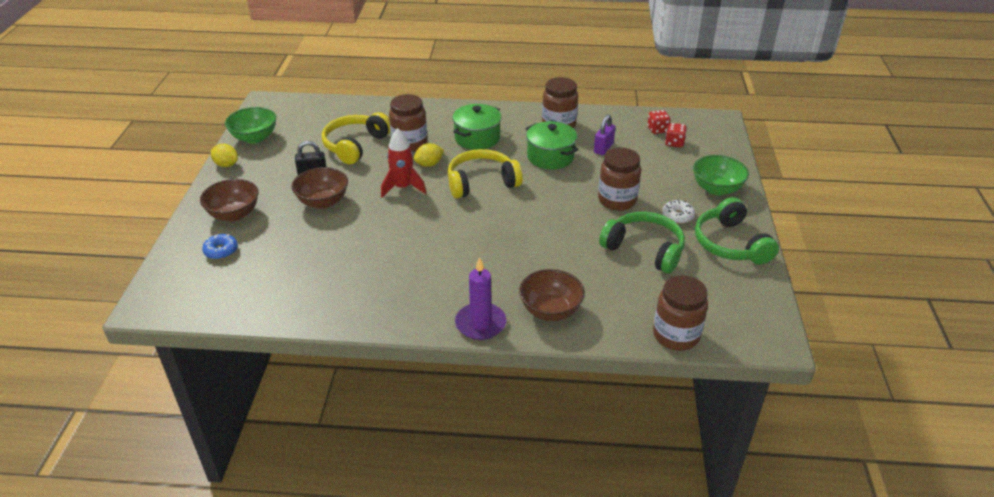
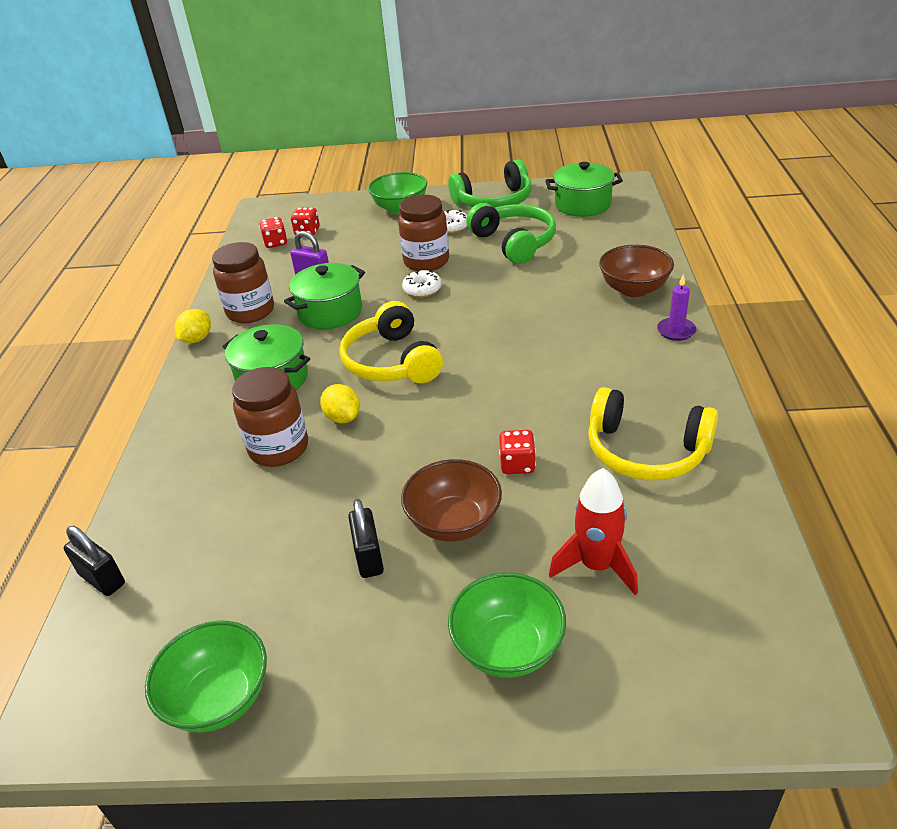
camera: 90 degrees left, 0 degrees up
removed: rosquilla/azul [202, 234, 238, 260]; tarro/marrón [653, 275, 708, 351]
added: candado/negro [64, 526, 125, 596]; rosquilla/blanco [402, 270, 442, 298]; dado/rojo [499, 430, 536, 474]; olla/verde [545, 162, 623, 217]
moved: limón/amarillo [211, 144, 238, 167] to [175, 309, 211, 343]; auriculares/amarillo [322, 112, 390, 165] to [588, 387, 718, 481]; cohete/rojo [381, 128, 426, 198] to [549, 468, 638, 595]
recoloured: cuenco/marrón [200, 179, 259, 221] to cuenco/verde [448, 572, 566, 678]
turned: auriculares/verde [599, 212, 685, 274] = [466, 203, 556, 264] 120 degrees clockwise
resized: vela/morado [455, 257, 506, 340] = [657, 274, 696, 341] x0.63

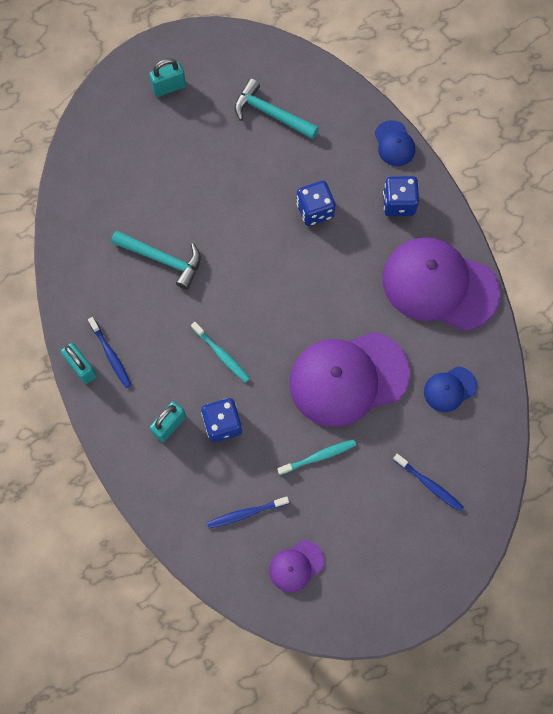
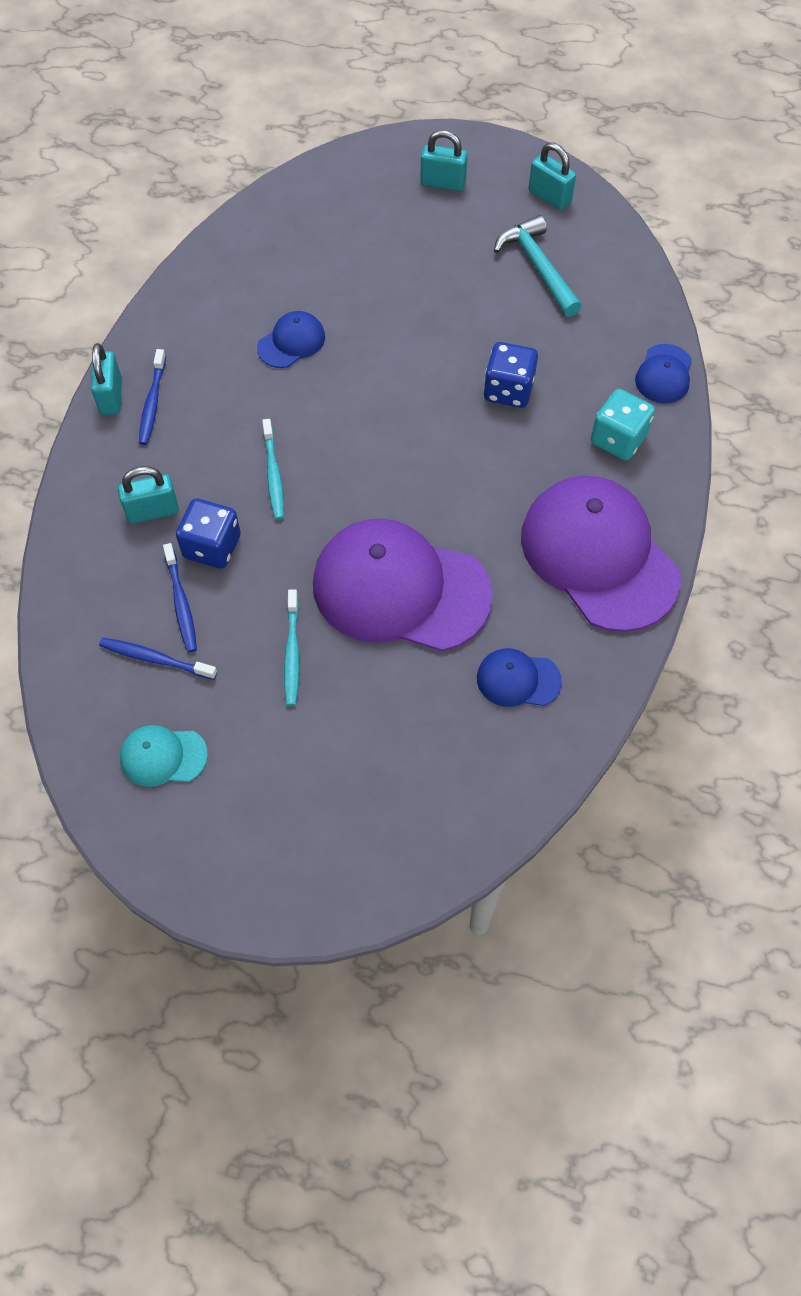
camera: 35 degrees right, 10 degrees down
added: candado/turquesa [529, 142, 576, 210]
moved: cepillo de dientes/azul [393, 454, 464, 512] to [163, 543, 197, 653]
replaced: martillo/turquesa [111, 230, 201, 290] to gorra/azul [257, 311, 325, 368]
recoloured: gorra/morado [269, 540, 324, 592] to gorra/turquesa [120, 725, 208, 787]; dado/azul [383, 176, 419, 217] to dado/turquesa [591, 389, 655, 460]
turned: cepillo de dientes/turquesa [277, 439, 356, 475] = [284, 589, 300, 706] 75 degrees clockwise

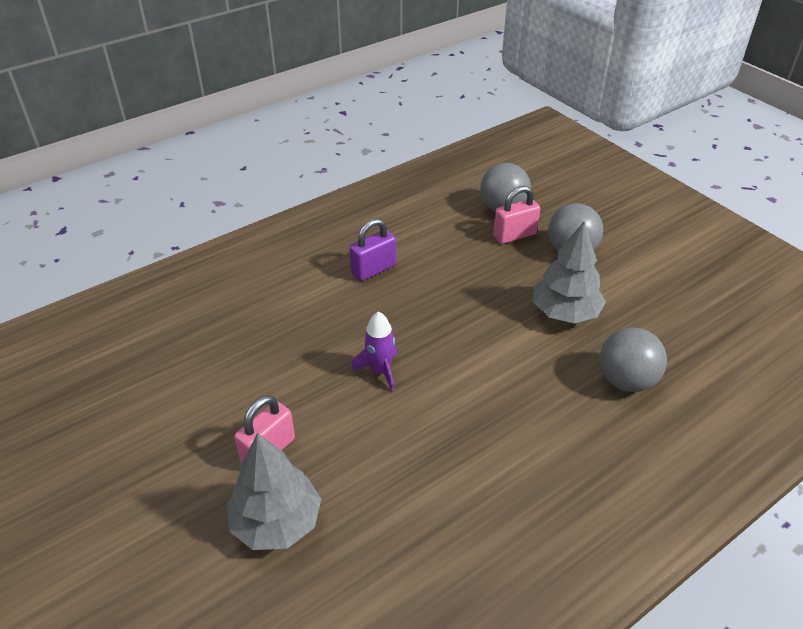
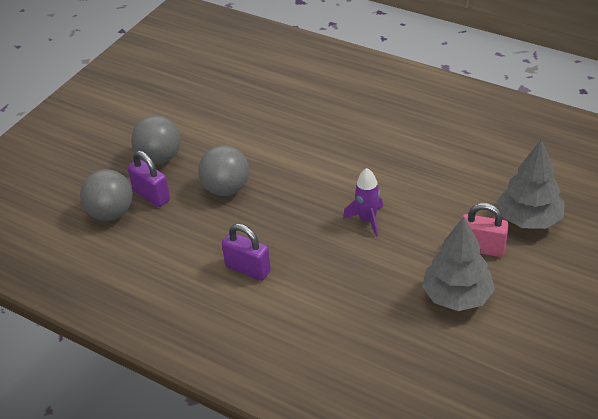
camera: 110 degrees left, 0 degrees up
moved: árbol/gris [533, 222, 606, 324] to [422, 217, 495, 311]; pelota/gris [599, 327, 667, 392] to [198, 145, 249, 196]
recoloured: candado/rosa [493, 186, 541, 244] to candado/morado [128, 150, 170, 207]

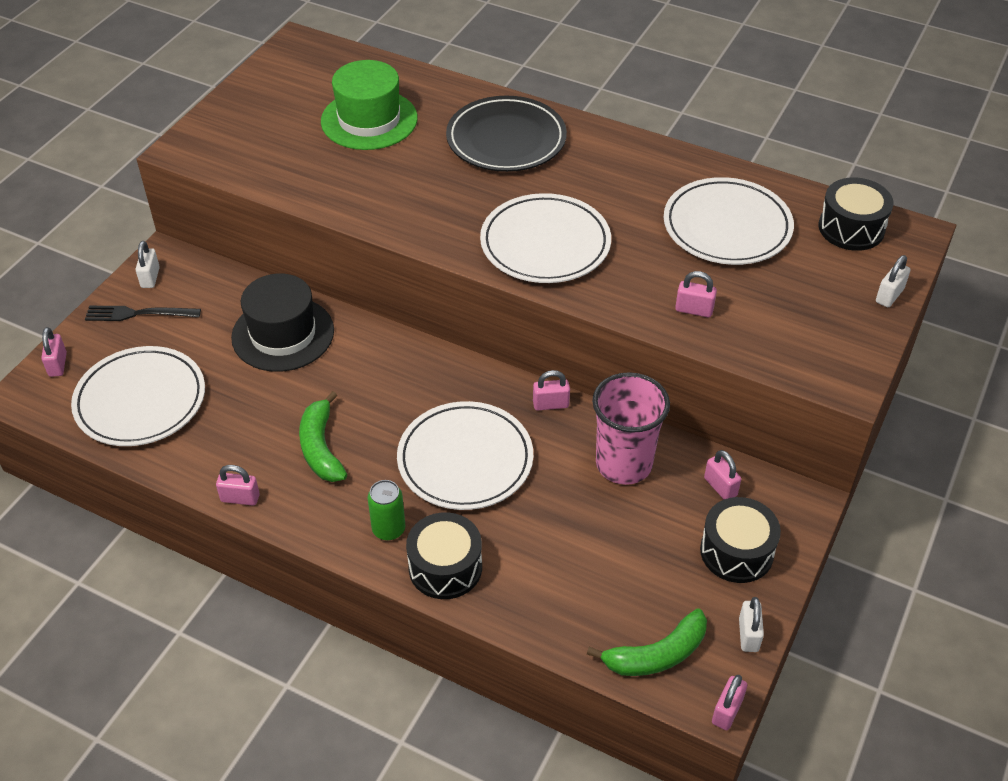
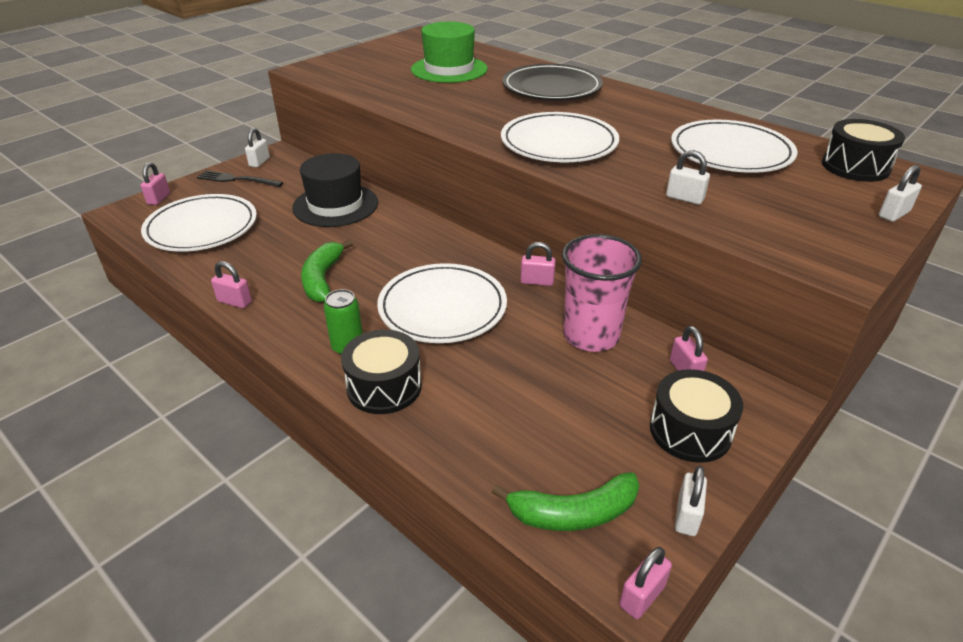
camera: 15 degrees right, 10 degrees down
recoloured: candado/rosa [675, 271, 717, 317] to candado/blanco [666, 150, 710, 205]

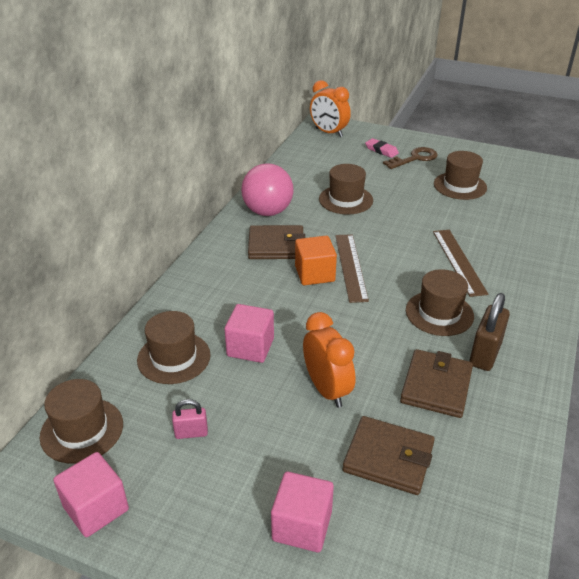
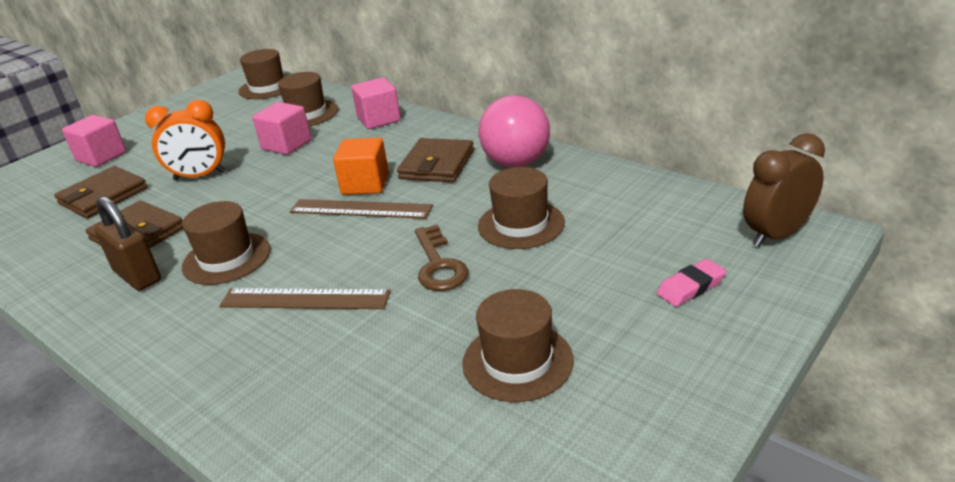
camera: 110 degrees right, 5 degrees down
removed: candado/rosa [172, 399, 208, 439]
moved: cubo/rosa [53, 452, 129, 537] to [351, 77, 401, 129]; llave/marrón [383, 147, 438, 169] to [415, 225, 468, 291]
recoloured: despertador/naranja [310, 80, 351, 137] to despertador/marrón [743, 133, 825, 247]

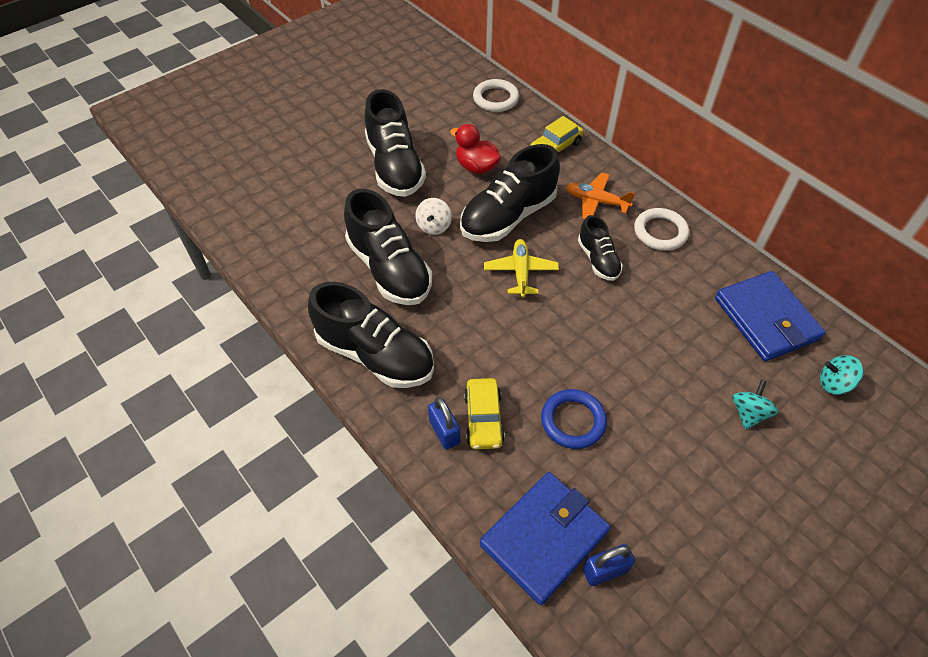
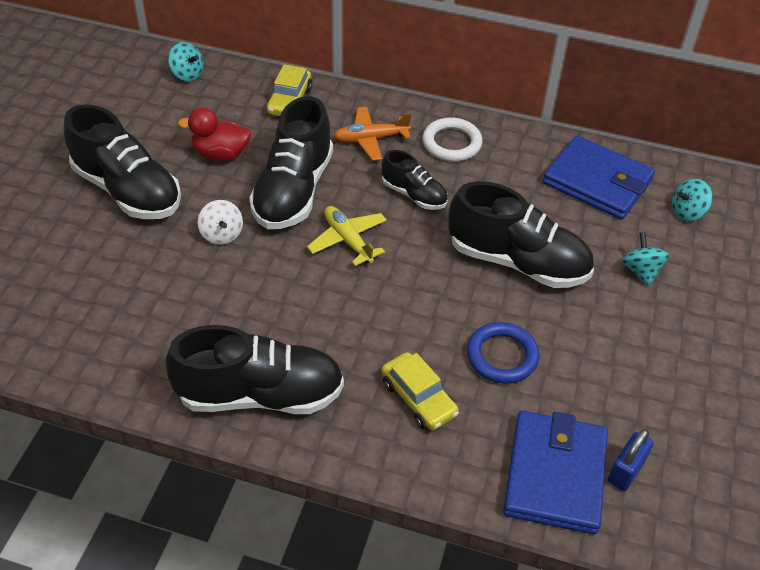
camera: 35 degrees left, 5 degrees down
removed: candado/azul [428, 397, 460, 450]
moved: zapato/negro [344, 189, 432, 305] to [448, 181, 594, 288]
replaced: anillo/blanco [473, 79, 519, 112] to peonza/turquesa [168, 42, 204, 81]

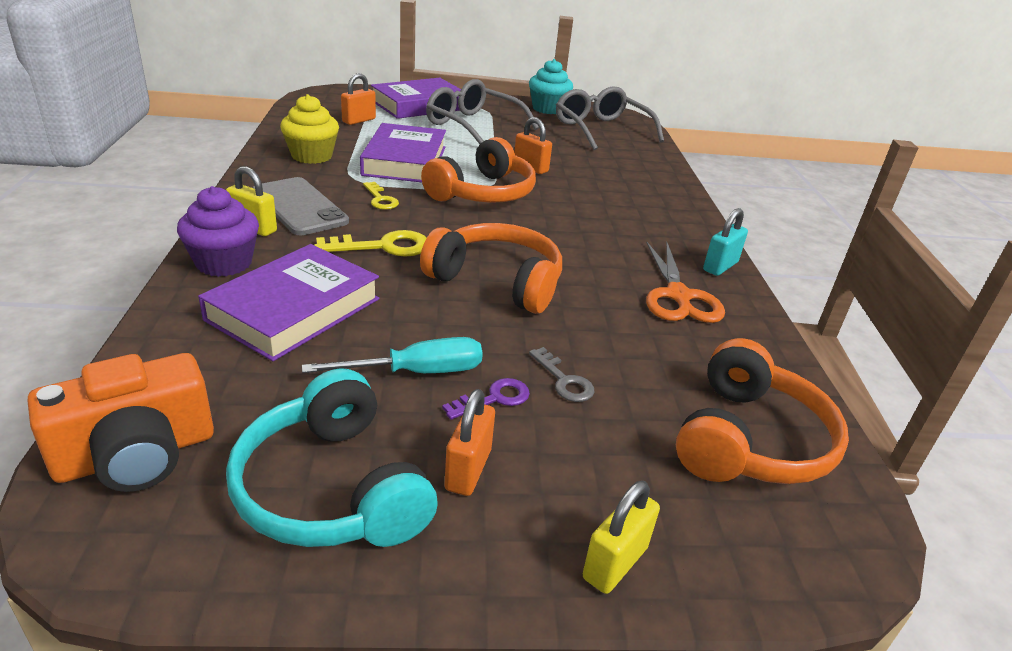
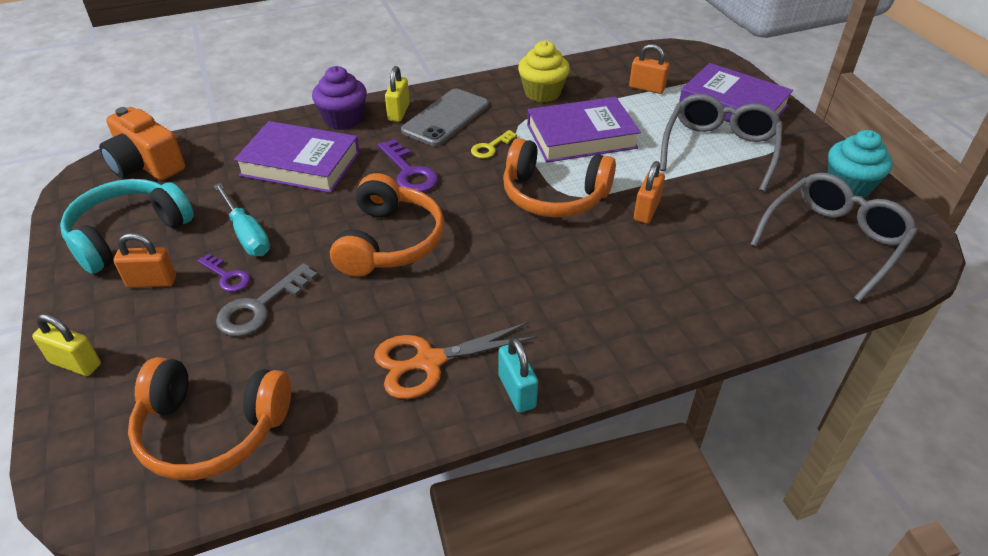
camera: 75 degrees right, 10 degrees up
recoloured: llave/amarillo [315, 230, 426, 257] to llave/morado [378, 139, 438, 192]
turned: candado/turquesa [703, 208, 748, 276] = [498, 337, 538, 413] 45 degrees clockwise
resized: llave/gris [529, 347, 594, 402] = [216, 263, 318, 337] x1.60

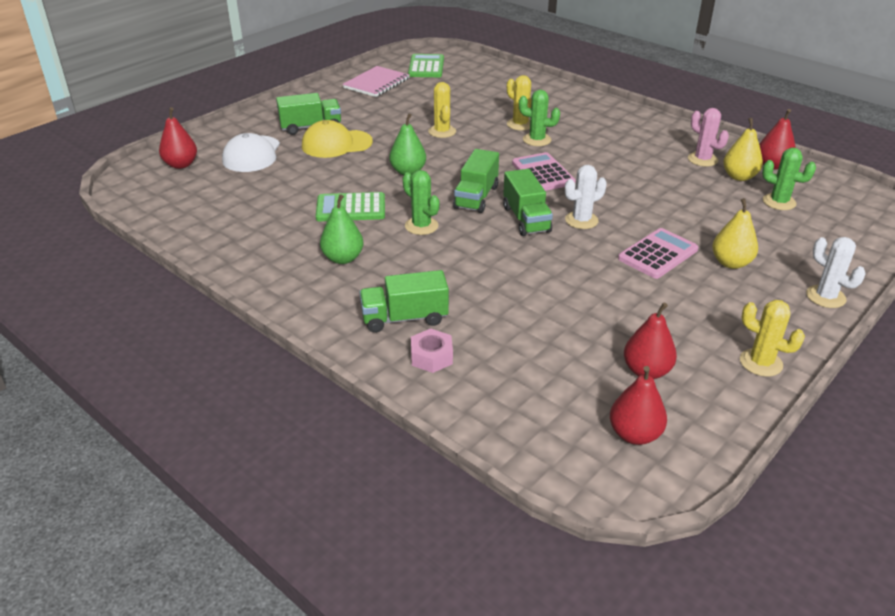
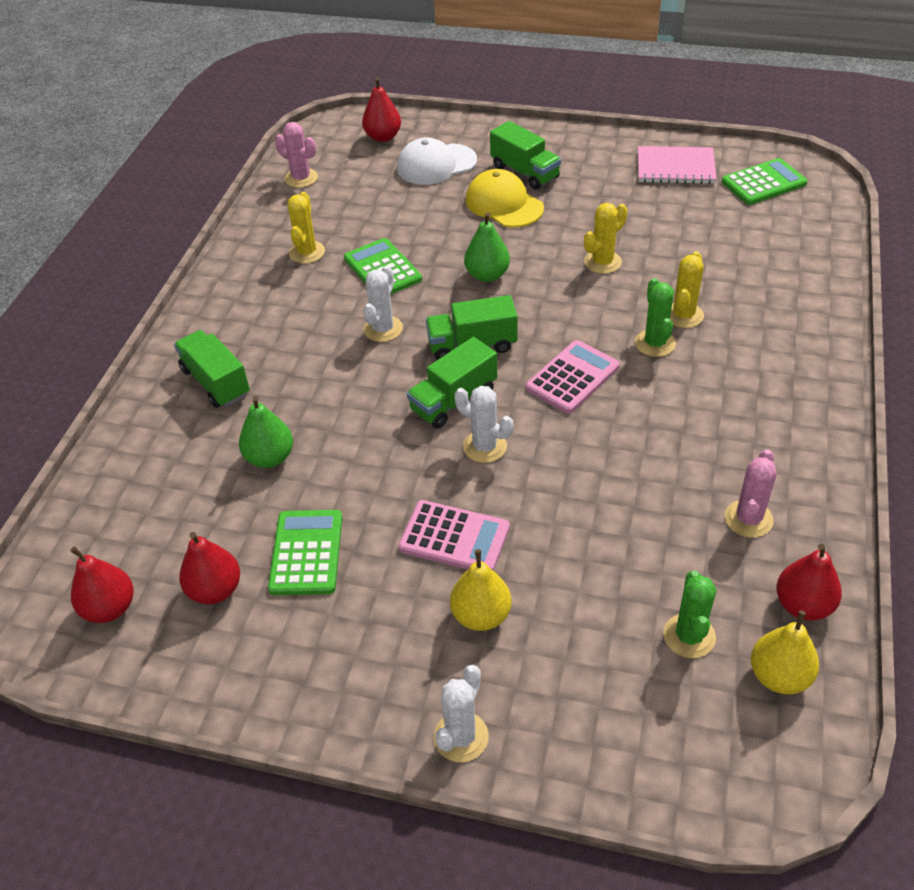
camera: 65 degrees right, 10 degrees up
removed: tuerca/rosa [411, 328, 453, 373]
added: calculadora/verde [268, 510, 342, 595]; cactus/rosa [275, 122, 318, 188]
moved: pera/verde [320, 194, 364, 264] to [239, 396, 293, 468]; pera/amarillo [723, 118, 763, 181] to [751, 610, 819, 694]; cactus/amarillo [740, 300, 805, 377] to [287, 192, 325, 264]
recoloured: cactus/verde [403, 170, 440, 235] to cactus/blanco [363, 266, 403, 342]

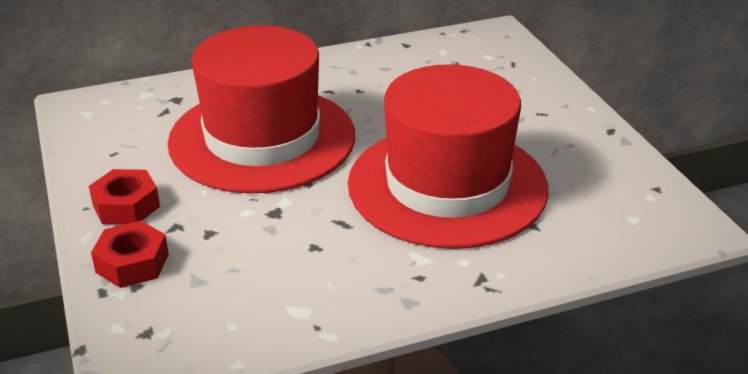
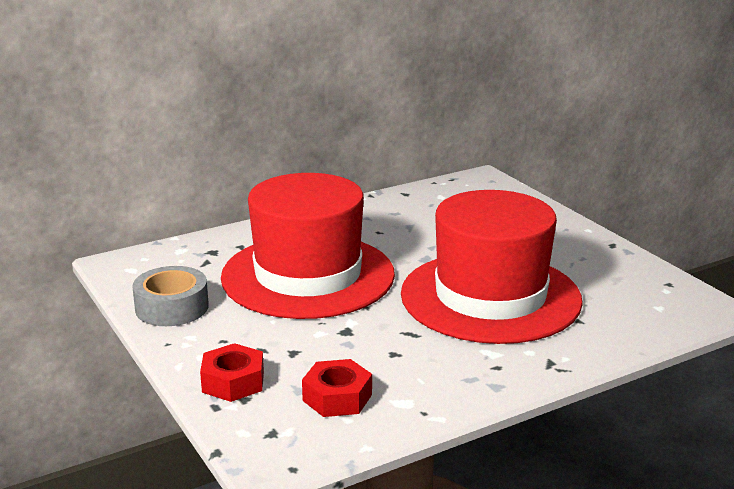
camera: 10 degrees left, 10 degrees down
added: cinta adhesiva/gris [132, 266, 209, 326]
moved: tuerca/rojo [89, 169, 160, 224] to [302, 359, 372, 417]

